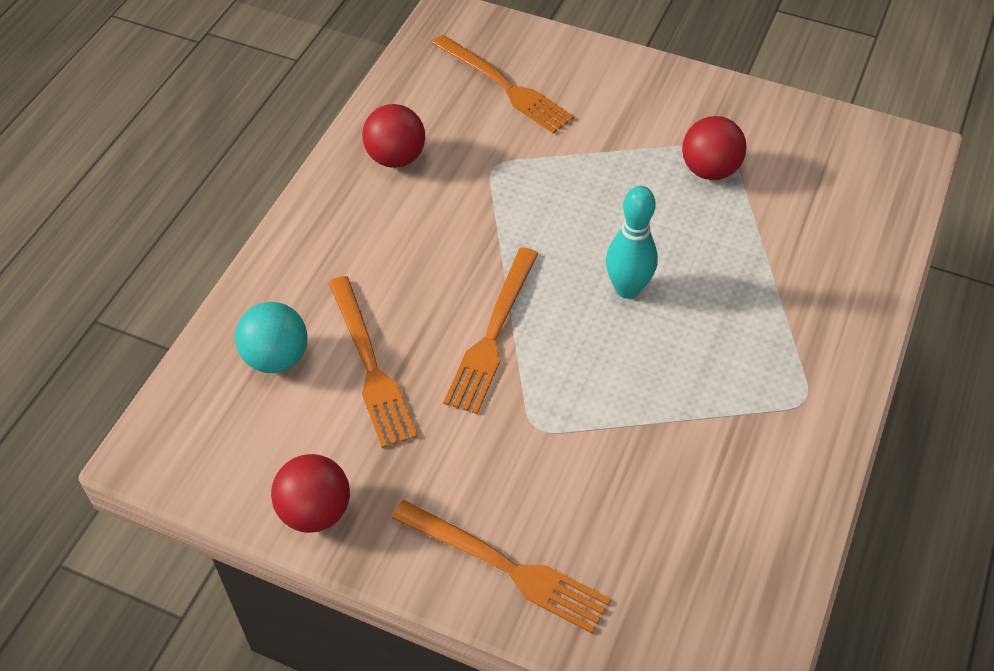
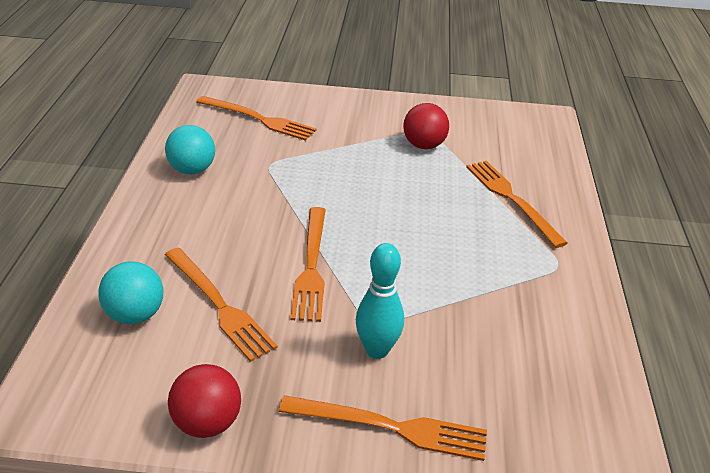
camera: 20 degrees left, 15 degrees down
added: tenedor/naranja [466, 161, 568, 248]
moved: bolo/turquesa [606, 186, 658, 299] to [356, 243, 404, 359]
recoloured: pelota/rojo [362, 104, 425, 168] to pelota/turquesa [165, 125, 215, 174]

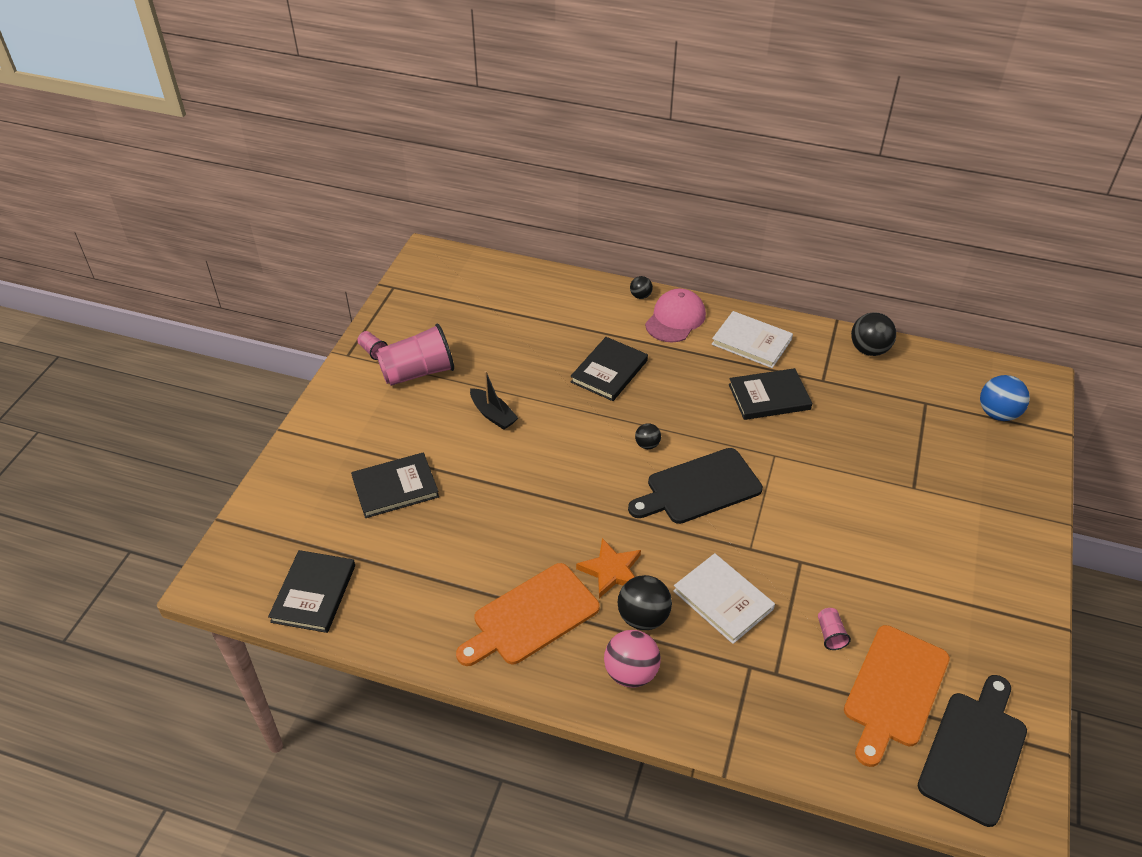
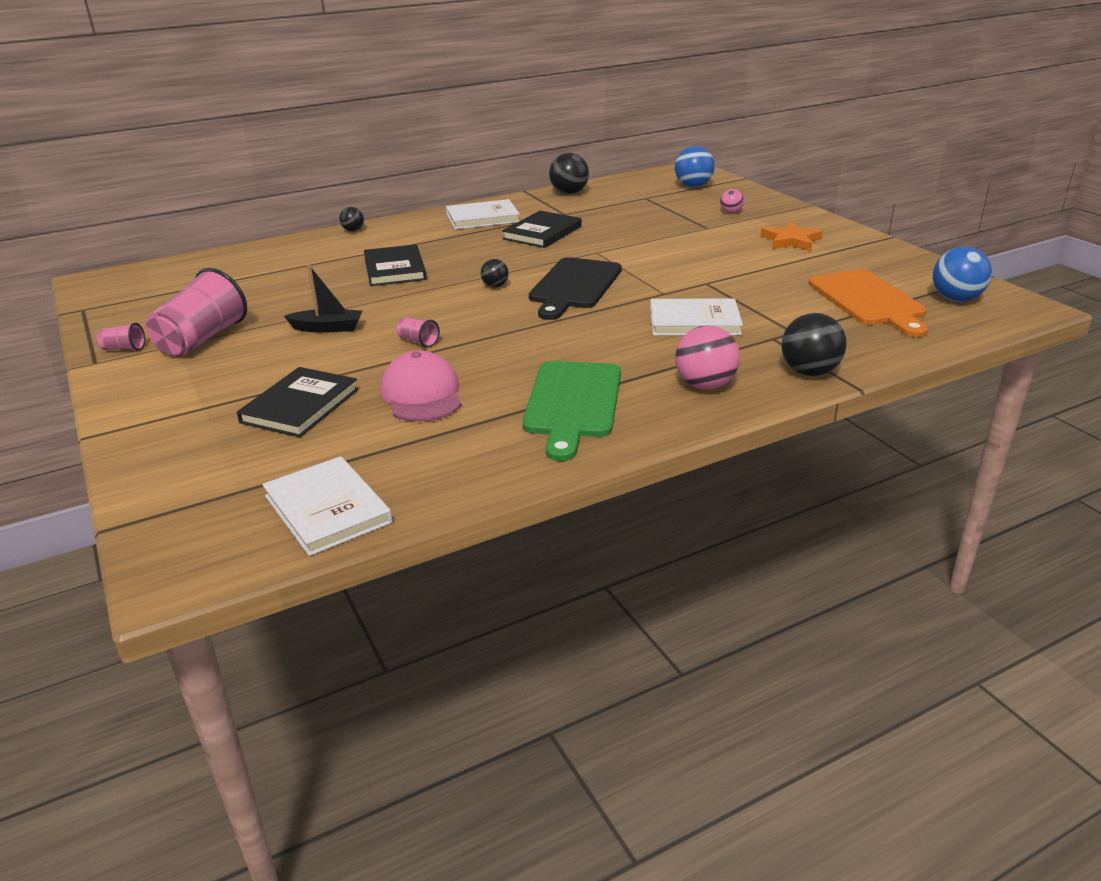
camera: 45 degrees left, 15 degrees down
added: pelota/rosa [720, 189, 744, 213]
moved: estrella/naranja [576, 538, 641, 598] to [761, 222, 823, 251]; pelota/negro [618, 575, 672, 630] to [781, 313, 847, 376]; gorra/rosa [645, 288, 706, 342] to [381, 351, 461, 422]; vaso/rosa [818, 608, 851, 650] to [397, 317, 440, 348]
replaced: tabla de cortar/negro [918, 675, 1027, 827] to pelota/azul [933, 246, 992, 302]
recoloured: libro/negro [268, 550, 355, 633] to libro/blanco [262, 456, 392, 556]; tabla de cortar/naranja [456, 563, 600, 666] to tabla de cortar/verde [523, 361, 621, 461]

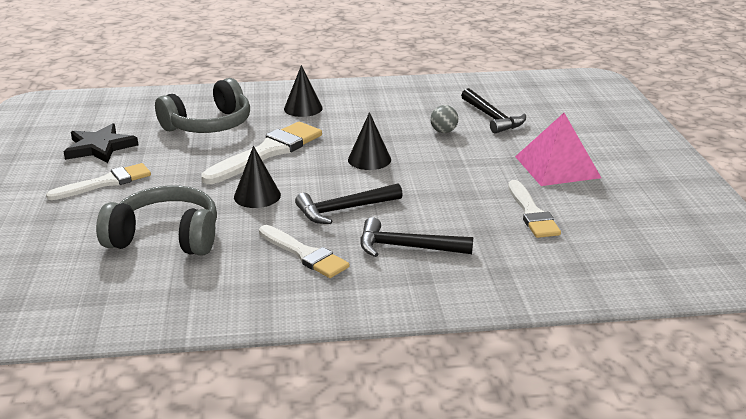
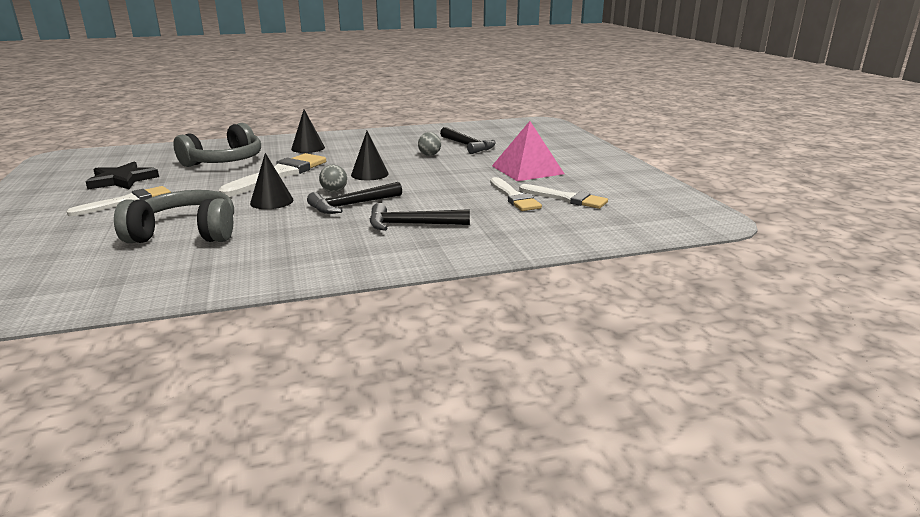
camera: 10 degrees left, 5 degrees down
added: pelota/gris [319, 165, 347, 192]
moved: pincel/blanco [259, 225, 349, 278] to [519, 184, 608, 209]

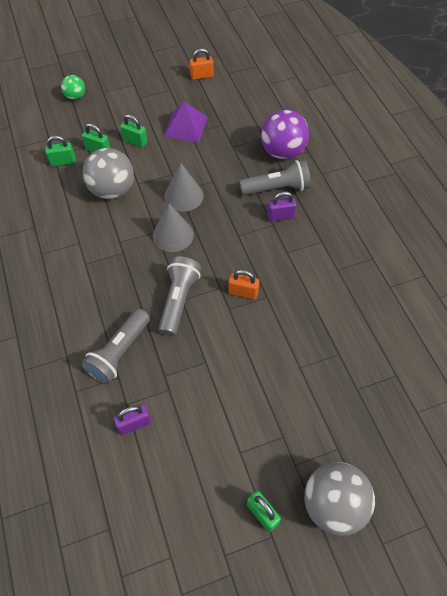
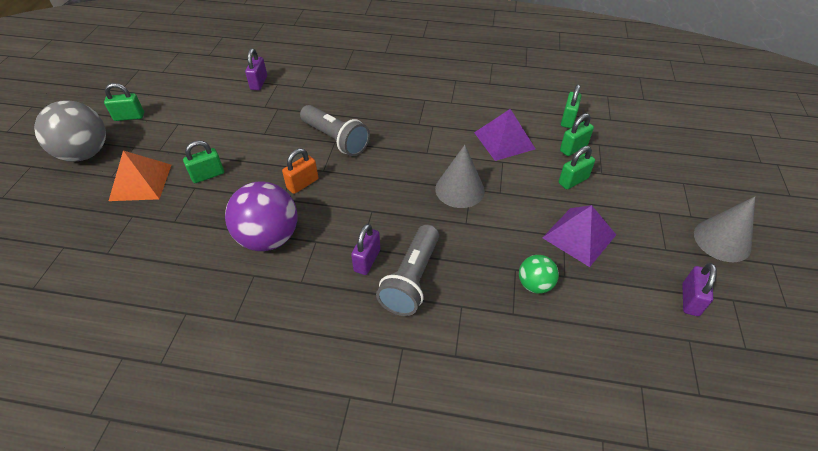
camera: 120 degrees right, 10 degrees down
removed: lámpara de mano/gris [81, 309, 150, 385]
added: pirámide/naranja [109, 151, 171, 201]; candado/verde [183, 140, 224, 183]
moved: pelota/verde [61, 75, 85, 100] to [519, 255, 559, 294]; cono/gris [153, 204, 194, 252] to [694, 197, 755, 262]; pelota/morado [261, 110, 309, 160] to [225, 181, 298, 251]
replaced: pelota/gris [82, 148, 134, 199] to pirámide/morado [474, 109, 535, 161]
recoloured: candado/naranja [190, 48, 214, 80] to candado/morado [682, 263, 717, 316]

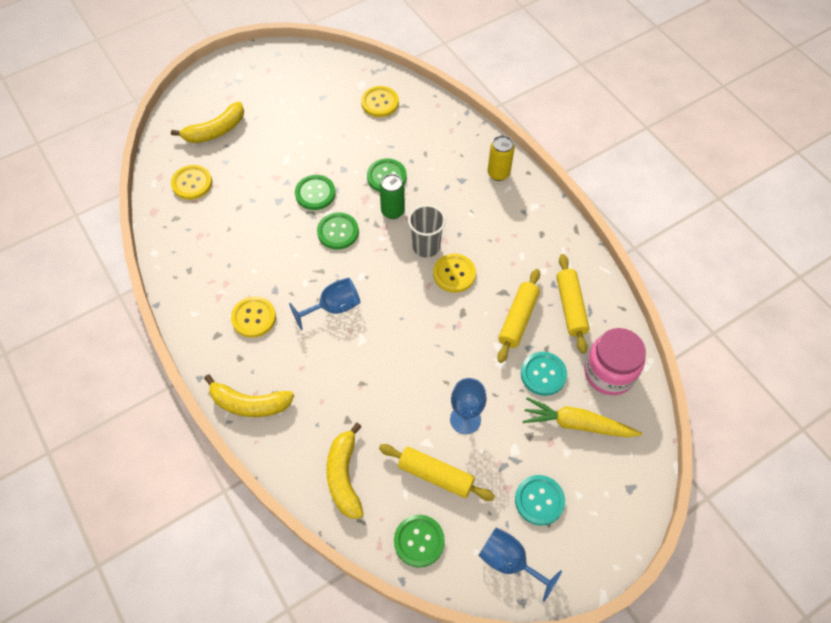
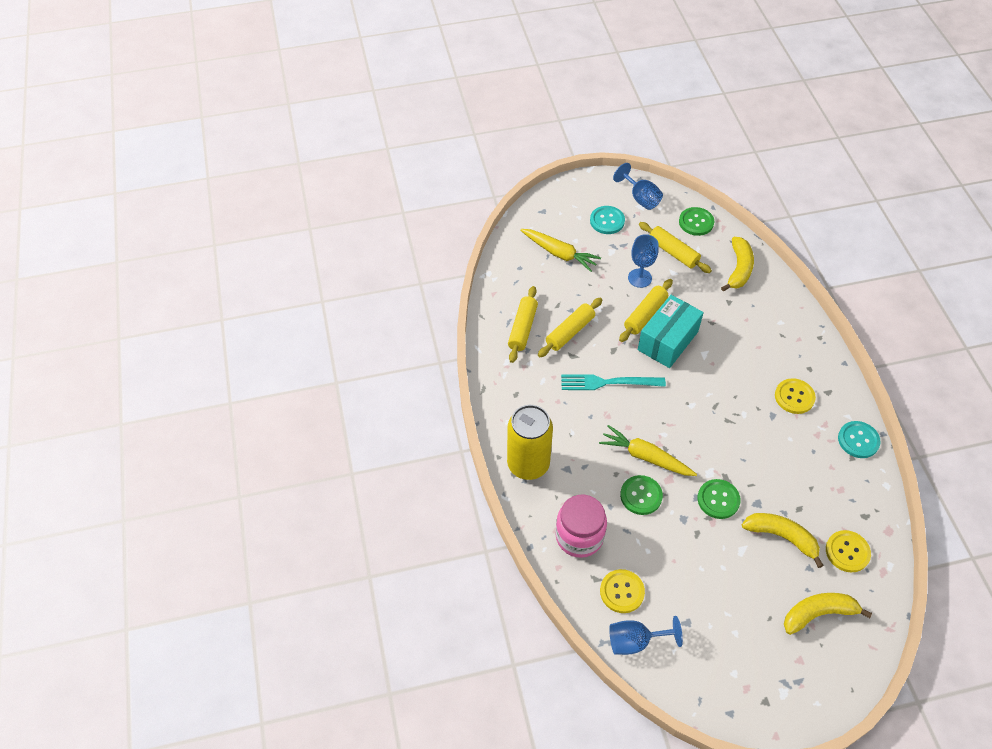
camera: 160 degrees left, 5 degrees down
removed: botón/verde [317, 213, 359, 249]; vaso/gris [408, 205, 446, 257]
added: rodillo/amarillo [619, 279, 673, 342]; caja/turquesa [638, 295, 704, 368]
moved: plátano/amarillo [204, 374, 294, 417] to [742, 513, 824, 568]; copa/azul [289, 278, 360, 330] to [609, 616, 683, 655]; botón/turquesa [521, 352, 567, 396] to [838, 421, 881, 458]; tarro/rosa [584, 328, 646, 395] to [555, 495, 607, 558]
replaced: lata/verde [379, 174, 405, 219] to zanahoria/amarillo [599, 425, 697, 476]; botón/amarillo [433, 254, 476, 293] to tenedor/turquesa [561, 374, 666, 390]
resized: lata/amarillo [487, 135, 515, 181] = [507, 405, 553, 480] x1.79

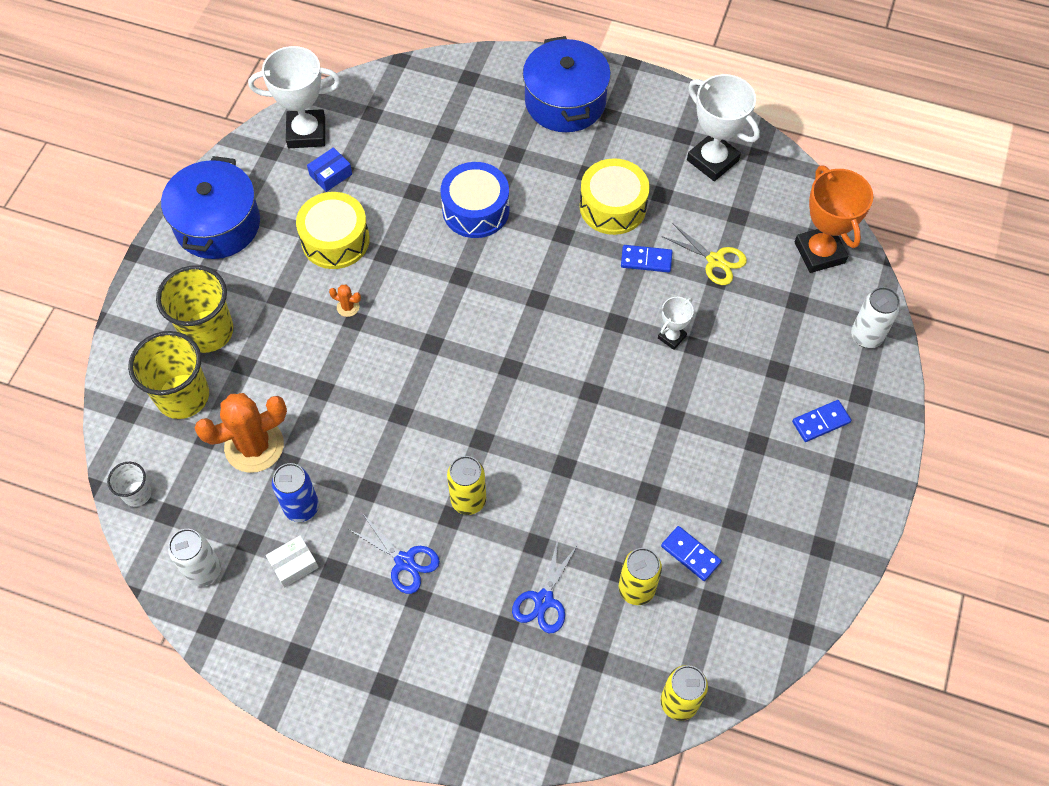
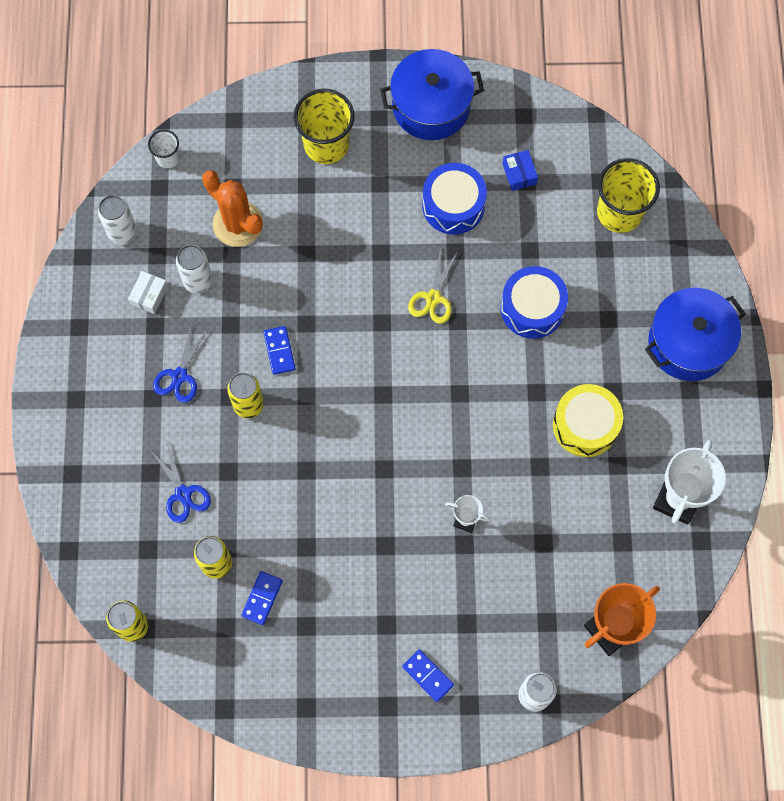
camera: 70 degrees right, 10 degrees up
removed: trofeo/blanco [248, 46, 341, 148]; cactus/naranja [329, 285, 361, 317]
moved: vaso/amarillo [128, 331, 209, 419] to [597, 158, 660, 233]; ficha de dominó/azul [621, 245, 673, 272] to [263, 326, 296, 375]; tijeras/amarillo [661, 223, 747, 285] to [408, 248, 458, 324]
recoloured: lata/azul [272, 463, 319, 522] to lata/blanco [176, 245, 213, 293]; tambor/amarillo [296, 192, 370, 269] to tambor/azul [422, 163, 487, 234]
turned: caja/blanco [266, 535, 319, 588] = [128, 271, 168, 314] 75 degrees clockwise; caja/azul [307, 147, 352, 192] = [502, 150, 538, 191] 45 degrees clockwise; tijeras/azul [512, 539, 579, 633] = [151, 443, 211, 523] 120 degrees counterclockwise

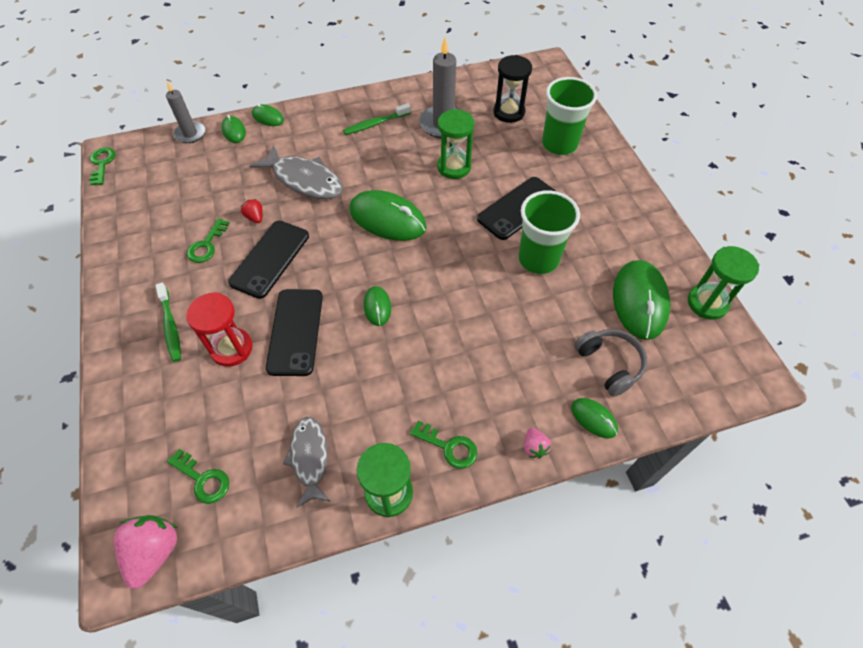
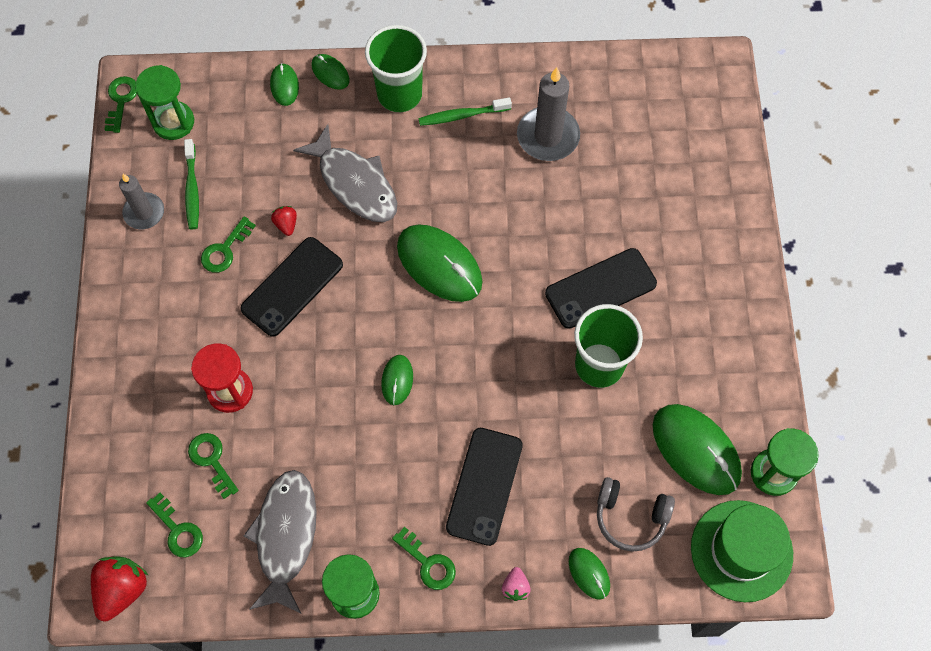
camera: 15 degrees right, 10 degrees up
removed: reloj de arena/negro [493, 55, 532, 123]
added: llave/verde [188, 433, 239, 499]; sombrero/verde [691, 500, 793, 602]
moved: cepillo de dientes/verde [156, 283, 181, 362] to [184, 139, 199, 230]; vela/gris [166, 81, 205, 143] to [119, 174, 164, 229]; móvil/negro [266, 289, 323, 376] to [446, 428, 523, 546]; reloj de arena/verde [437, 109, 474, 179] to [135, 65, 194, 140]; vaso/verde [542, 77, 597, 155] to [365, 25, 427, 112]
recoloured: fresa/rosa [114, 515, 178, 589] to fresa/rojo [91, 556, 148, 621]
turned: auriculares/gris [574, 329, 647, 397] = [597, 477, 675, 552] 120 degrees clockwise; ratón/verde [613, 260, 670, 340] = [653, 404, 742, 495] 60 degrees counterclockwise
resized: pez/gris [283, 417, 331, 508] = [244, 470, 317, 614] x1.51

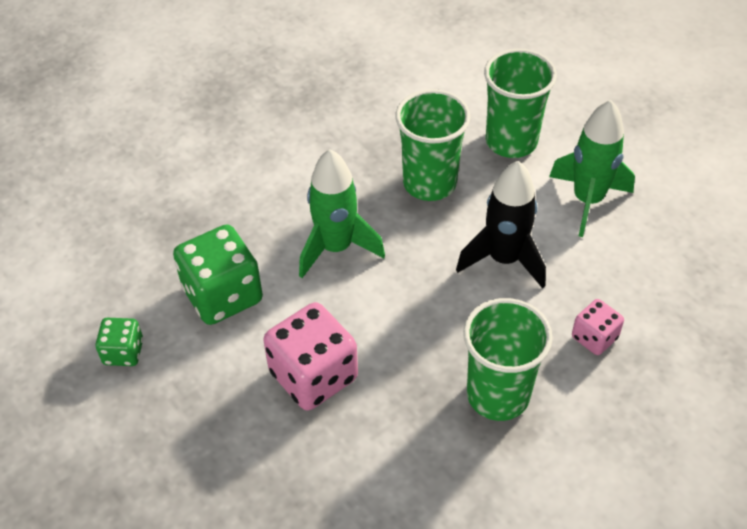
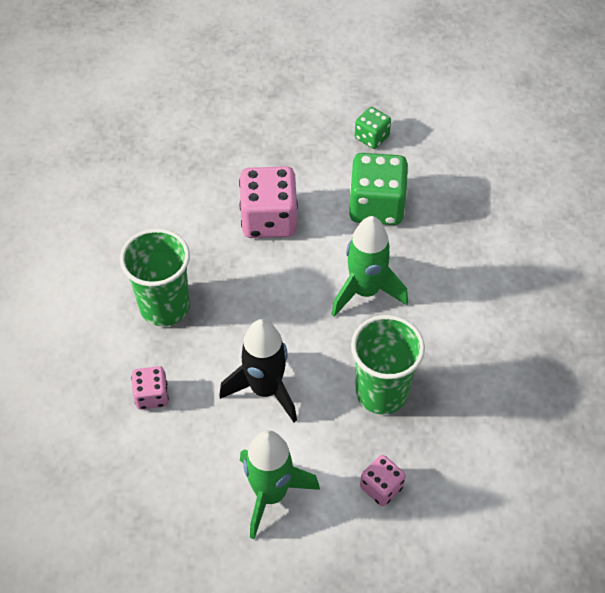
camera: 125 degrees right, 5 degrees up
replaced: vaso/verde [484, 49, 557, 158] to dado/rosa [360, 455, 406, 506]

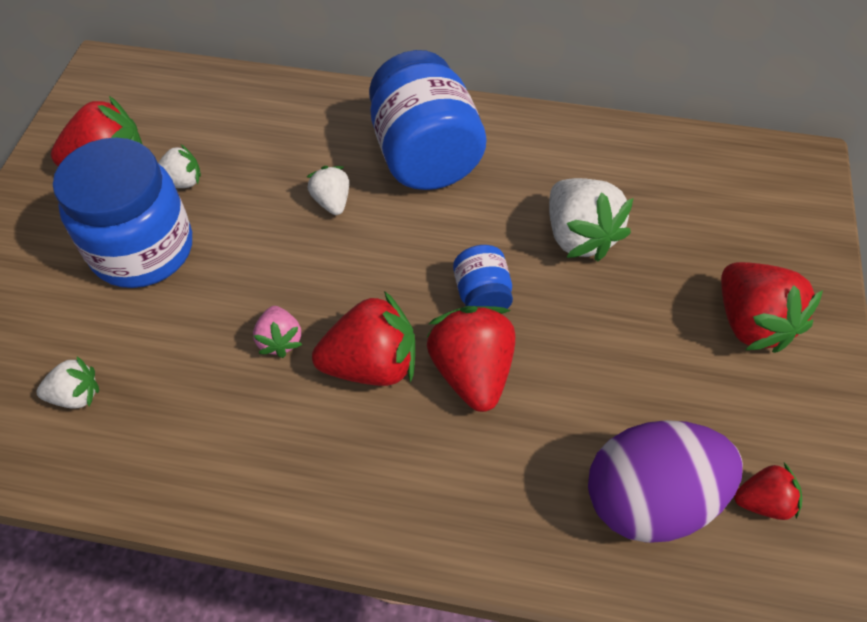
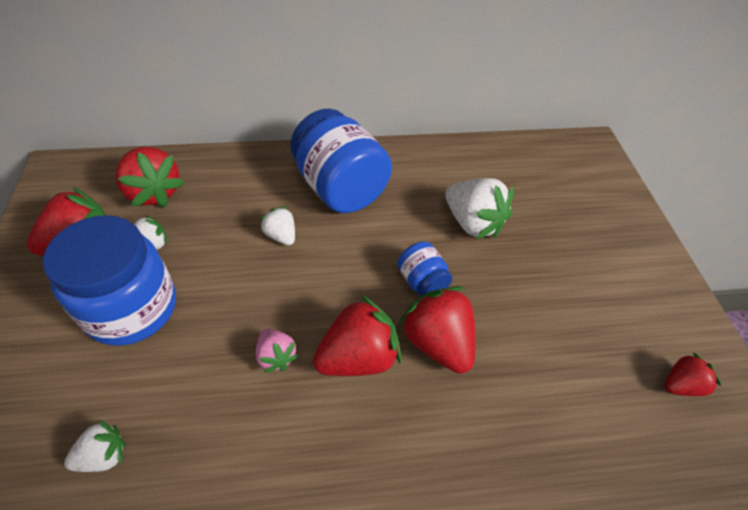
camera: 20 degrees left, 5 degrees down
removed: huevo/morado [588, 420, 743, 543]
moved: fresa/rojo [721, 262, 823, 353] to [116, 147, 185, 207]

